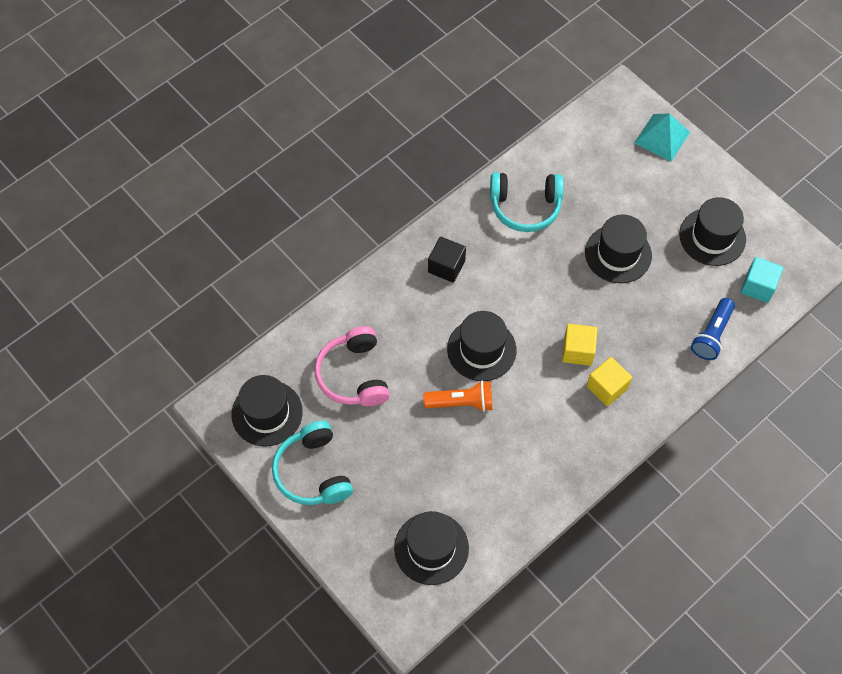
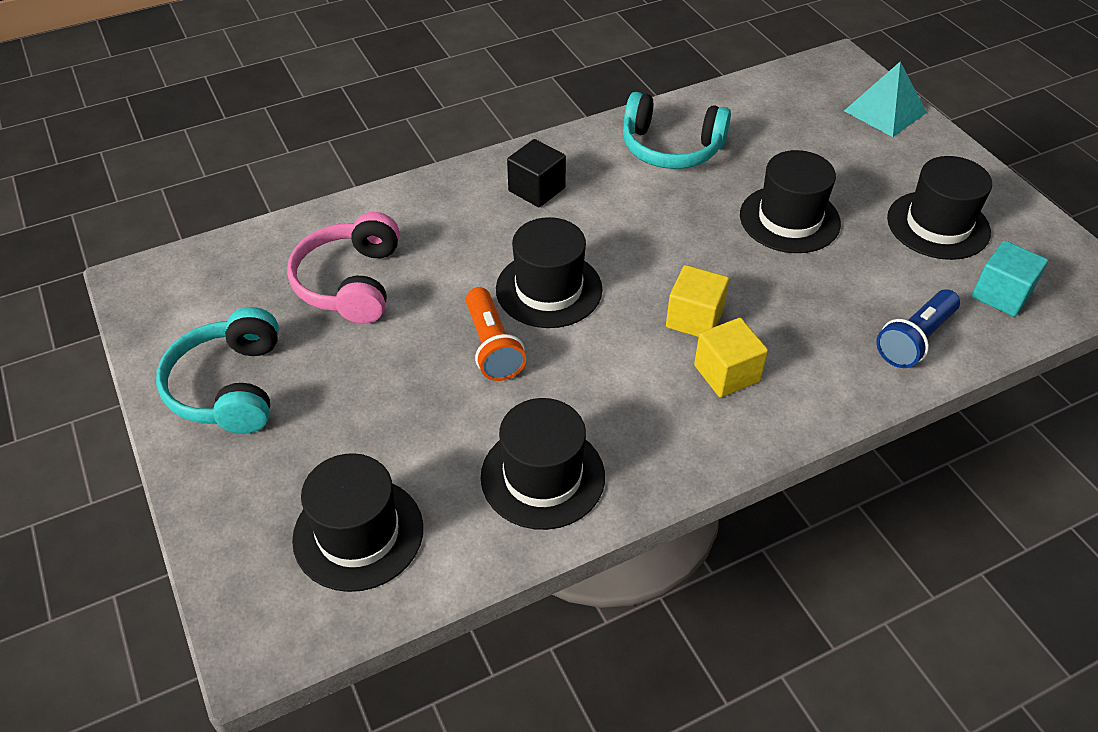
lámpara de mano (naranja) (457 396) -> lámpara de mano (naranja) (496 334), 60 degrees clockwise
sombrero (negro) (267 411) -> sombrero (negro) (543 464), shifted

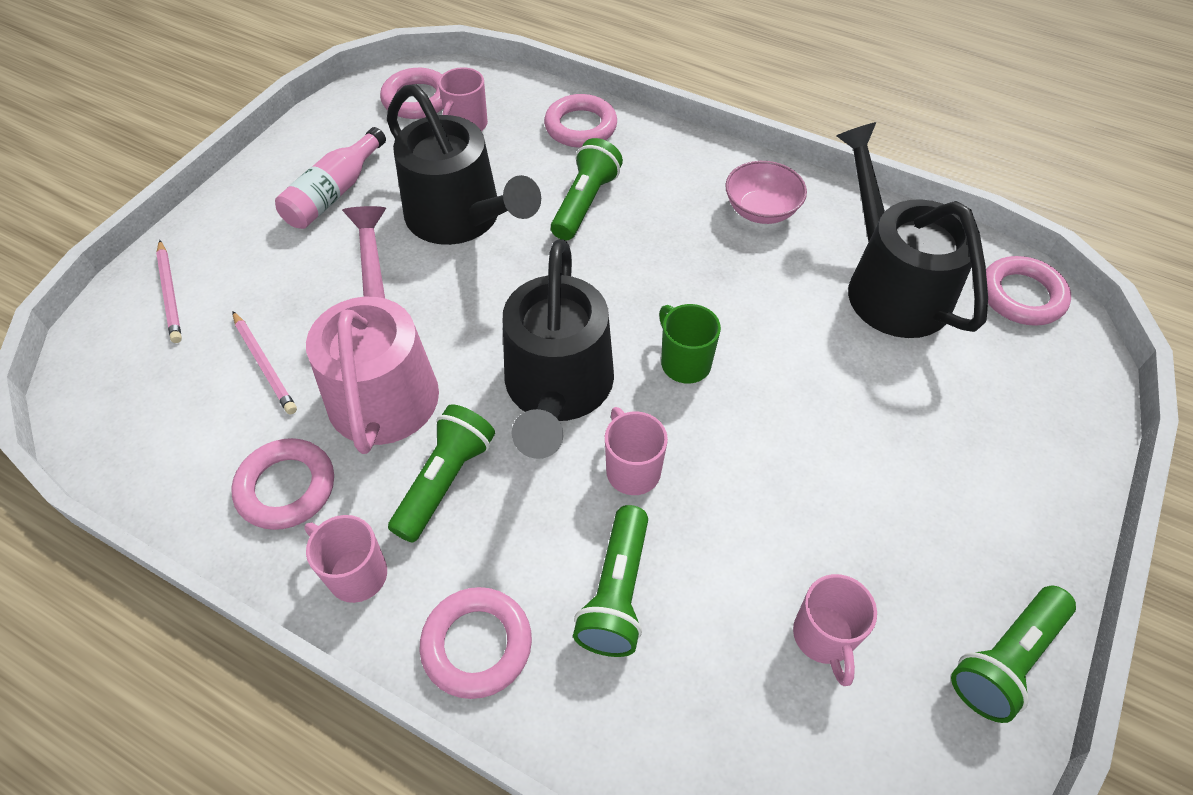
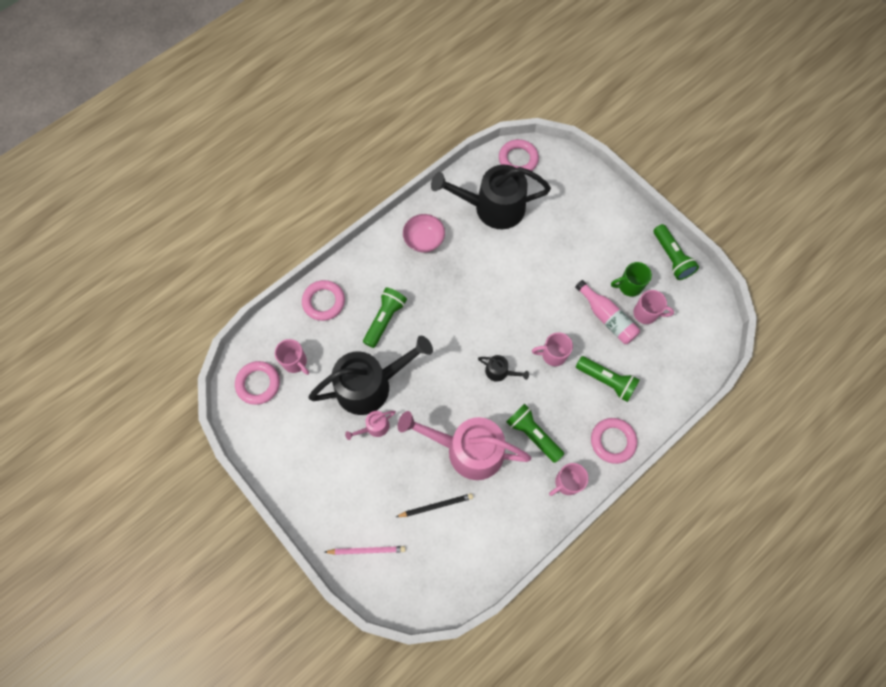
none -> regadera (rosa) (370 425)
lámpara de mano (verde) (587 189) -> lámpara de mano (verde) (385 318), 75 degrees clockwise
lápiz (rosa) (264 362) -> lápiz (negro) (434 505)
regadera (negro) (558 349) -> regadera (negro) (503 368), x0.42
botella (rosa) (330 178) -> botella (rosa) (607 312), shifted
taza (verde) (690 344) -> taza (verde) (631 279), shifted
anillo (rosa) (282 484) -> none

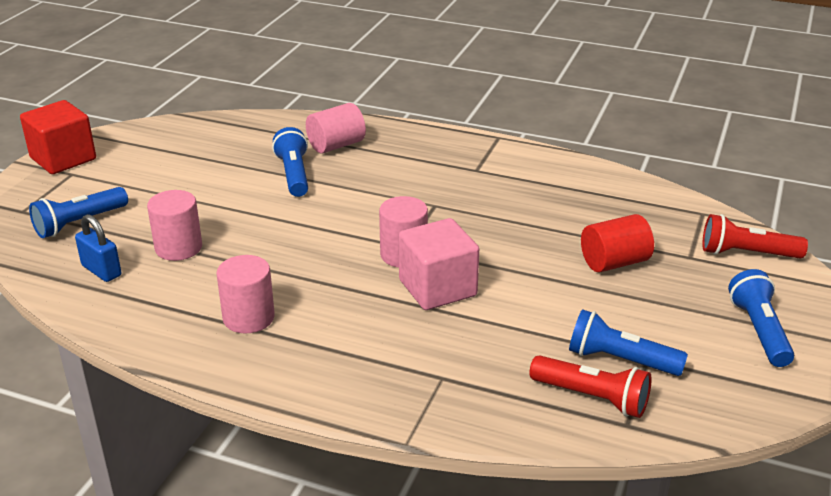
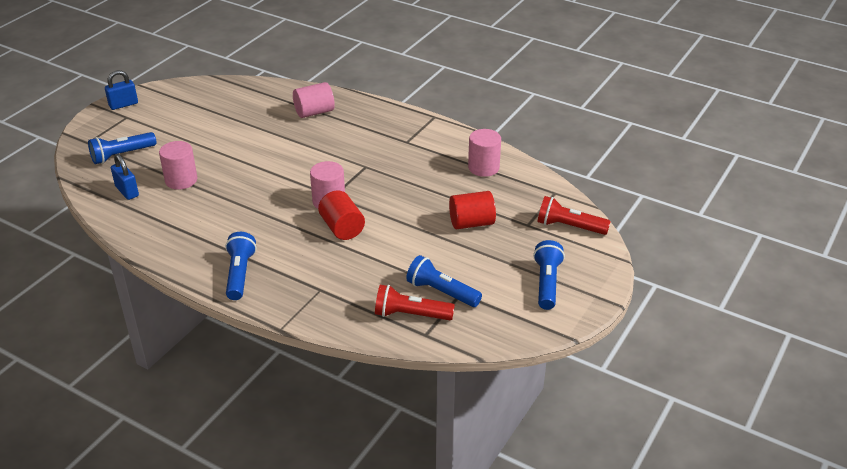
cubo (rojo) (58 137) -> candado (azul) (121 90)
lámpara de mano (azul) (290 162) -> lámpara de mano (azul) (241 266), shifted
cubo (rosa) (439 264) -> cilindro (rojo) (341 215)
lámpara de mano (rojo) (590 386) -> lámpara de mano (rojo) (415 302), 150 degrees clockwise
cilindro (rosa) (245 294) -> cilindro (rosa) (484 153), shifted

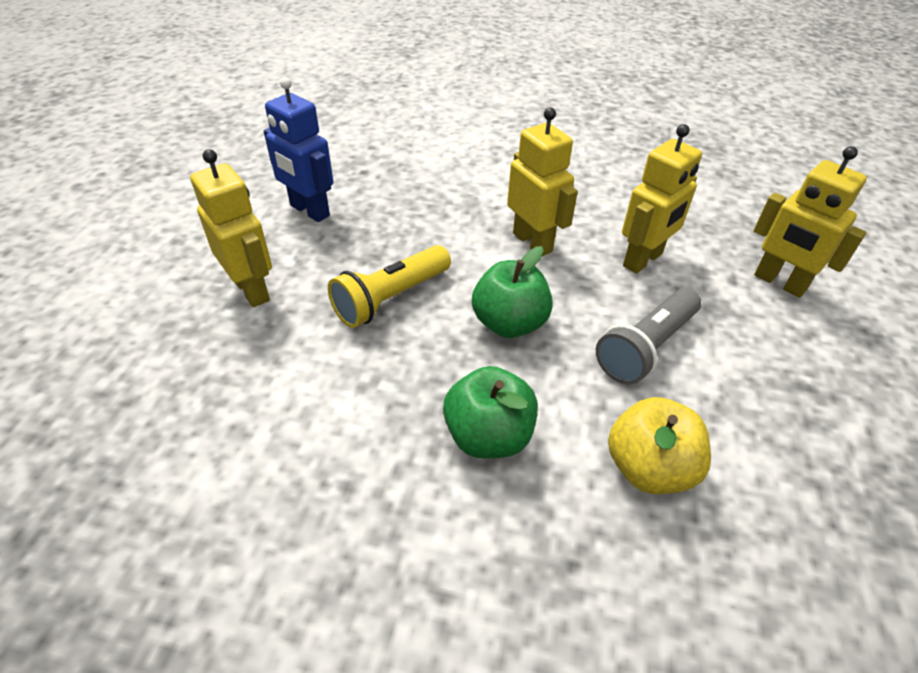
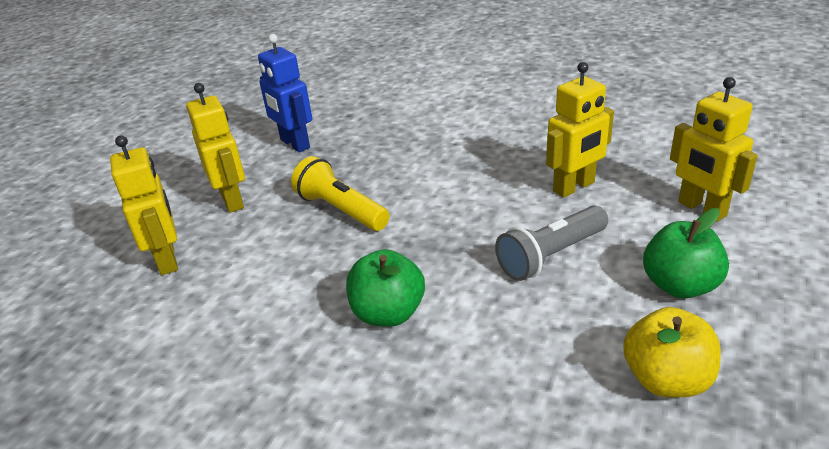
robot (amarillo) (542 181) -> robot (amarillo) (144 205), shifted
lámpara de mano (amarillo) (389 286) -> lámpara de mano (amarillo) (340 193), 75 degrees clockwise
manzana (amarillo) (659 445) -> manzana (amarillo) (672 352), shifted
manzana (verde) (512 292) -> manzana (verde) (686 253), shifted

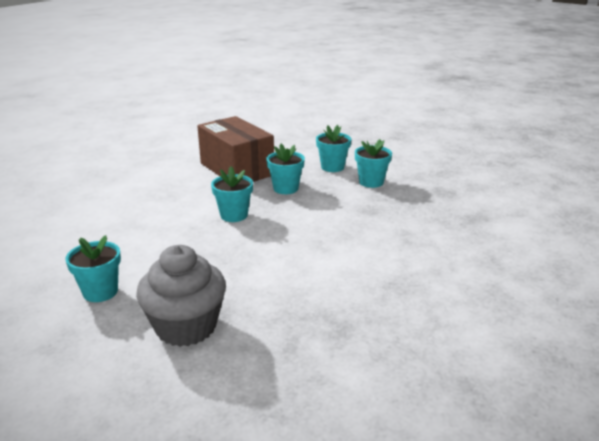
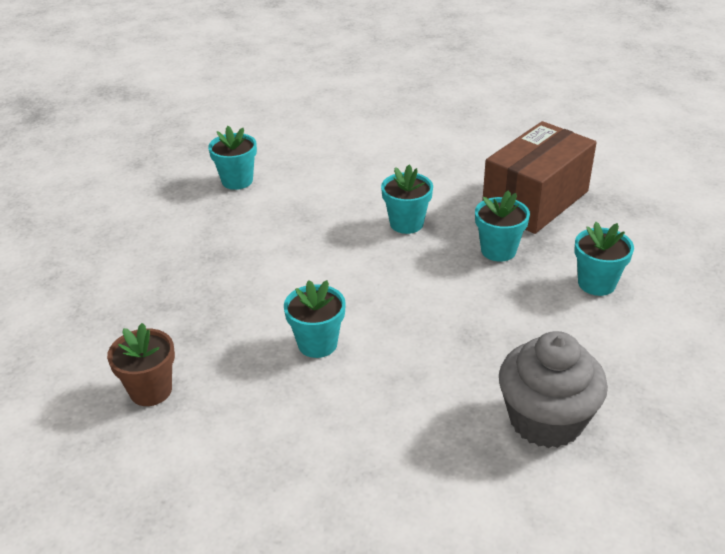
none -> maceta (marrón) (141 364)
maceta (turquesa) (373 163) -> maceta (turquesa) (315 319), shifted
magdalena (gris) (181 296) -> magdalena (gris) (553 389), shifted

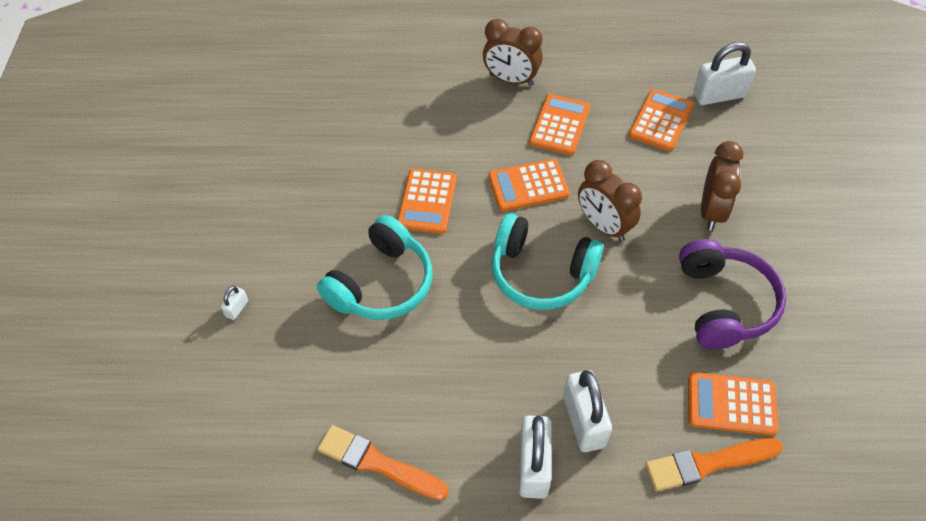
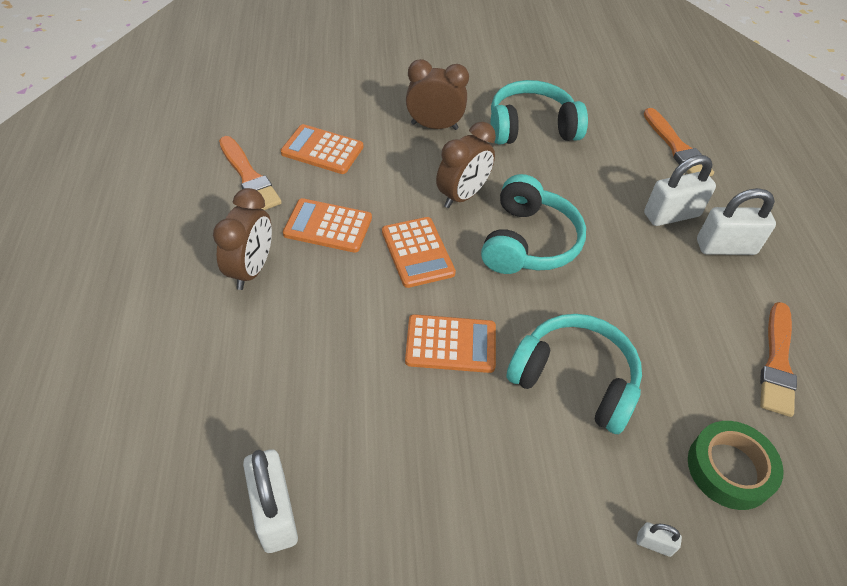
none -> pincel (naranja) (250 173)
candado (blanco) (724 73) -> candado (blanco) (270 501), shifted
auriculares (morado) (732 294) -> auriculares (turquesa) (539 112)
none -> cinta adhesiva (verde) (736 465)
calculadora (naranja) (733 404) -> none

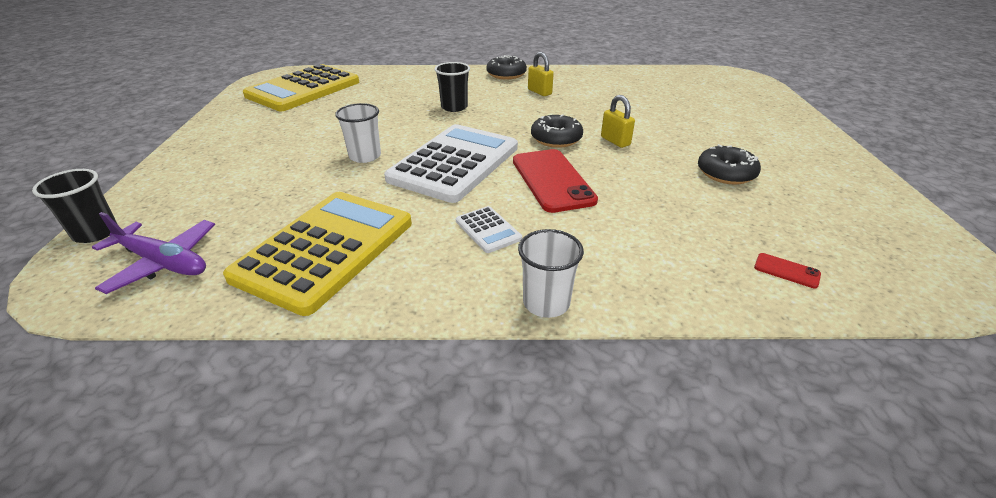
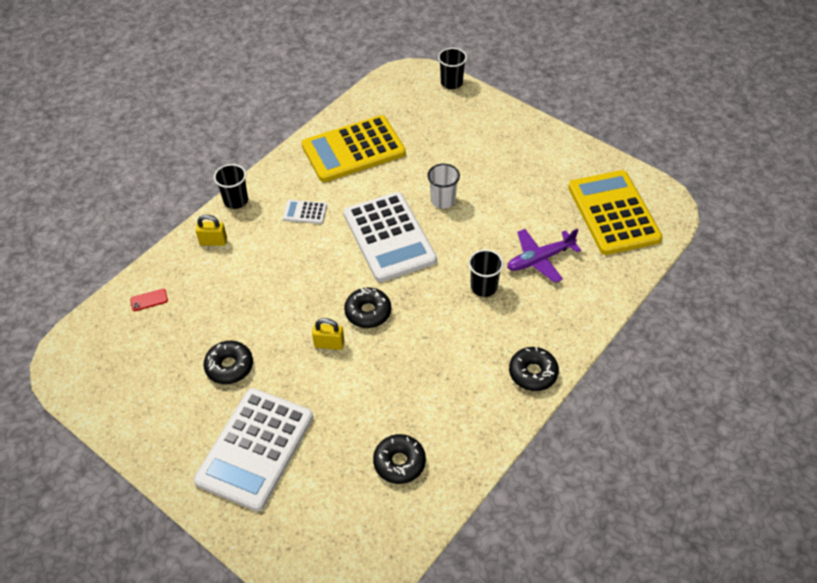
none -> calculadora (blanco) (253 449)
candado (amarillo) (541 74) -> candado (amarillo) (211 230), shifted
vaso (blanco) (551 273) -> vaso (negro) (231 186)
calculadora (amarillo) (317 254) -> calculadora (amarillo) (353 148), 90 degrees clockwise
none -> rosquilla (negro) (399 459)
avión (morado) (153 253) -> avión (morado) (544 256), shifted
móvil (rojo) (555 181) -> none

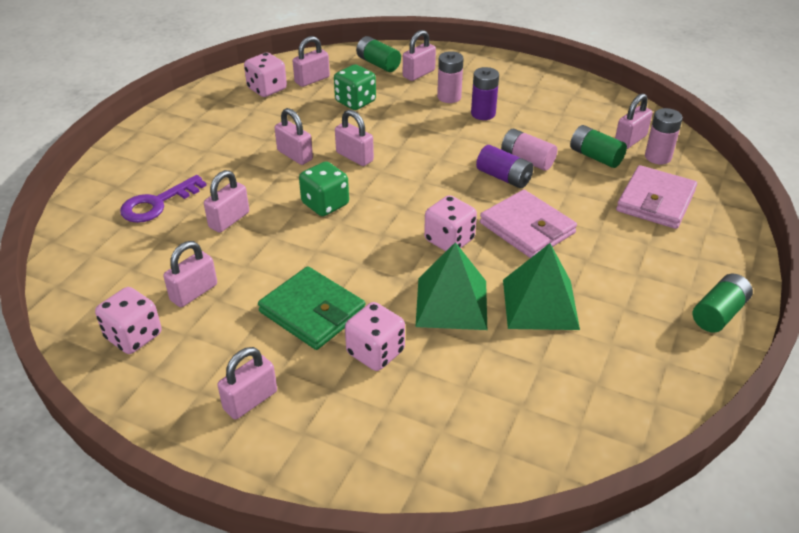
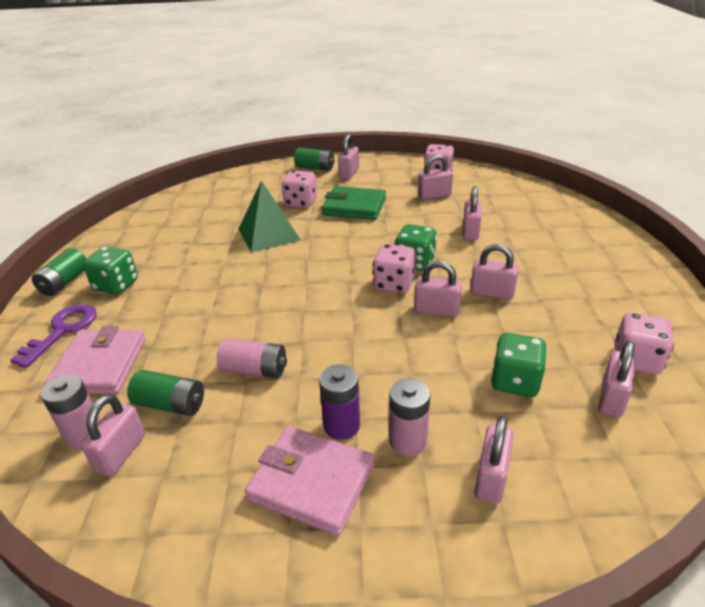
llave (morado) (163 199) -> llave (morado) (53 336), shifted
none -> dado (verde) (110 270)
cartera (rosa) (528 224) -> cartera (rosa) (309 481), shifted
pila (verde) (378 54) -> pila (verde) (314 159), shifted
dado (rosa) (450 223) -> dado (rosa) (394 268), shifted
candado (rosa) (190 274) -> candado (rosa) (435 176), 60 degrees clockwise
pila (morado) (505 166) -> none
pirámide (verde) (541 286) -> none

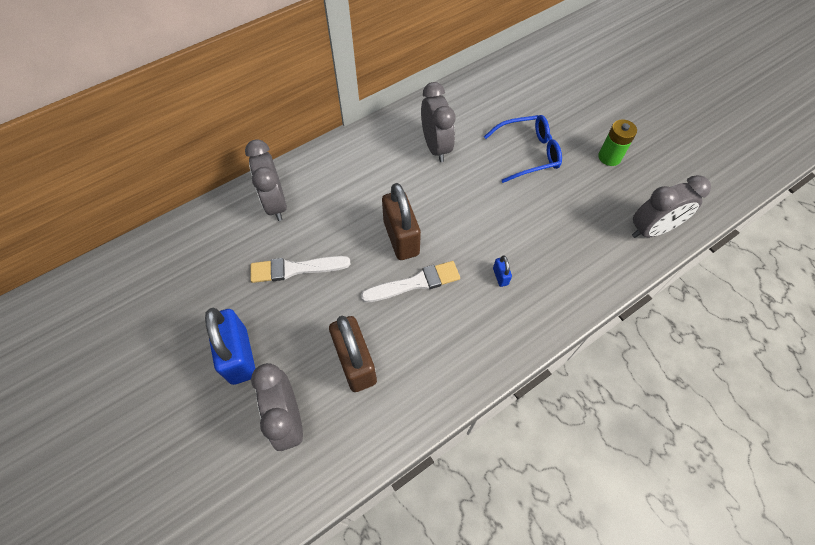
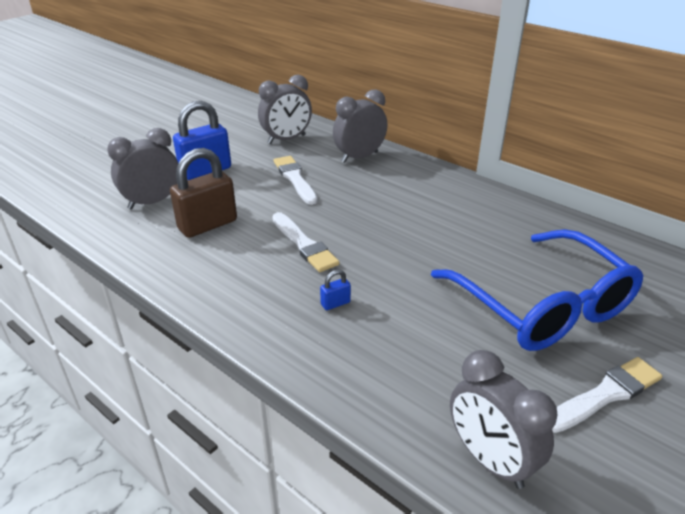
despertador (gris) (438 122) -> despertador (gris) (285 109), shifted
gafas (azul) (523 149) -> gafas (azul) (537 290), x1.69
pila (verde) (617 143) -> pincel (blanco) (607 395)
candado (marrón) (401 221) -> none

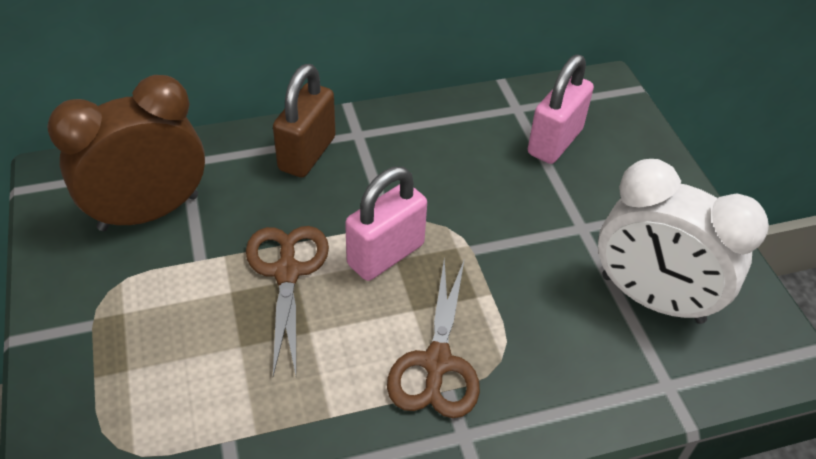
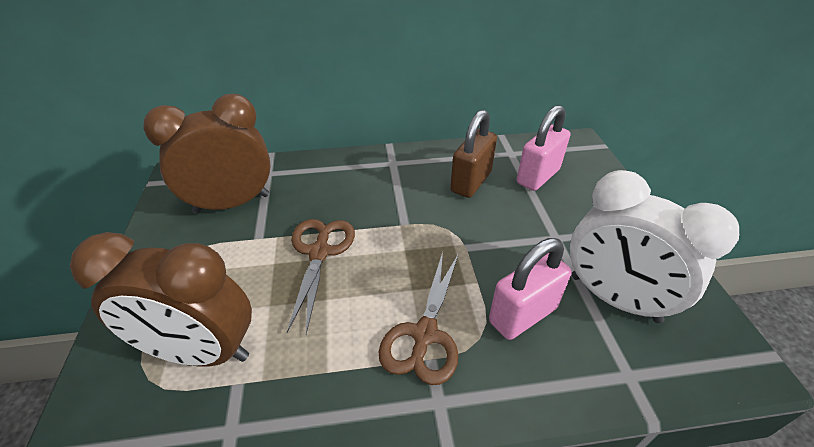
none -> despertador (marrón) (161 299)
candado (marrón) (304 120) -> candado (marrón) (473 154), shifted
candado (rosa) (386 224) -> candado (rosa) (530 289), shifted

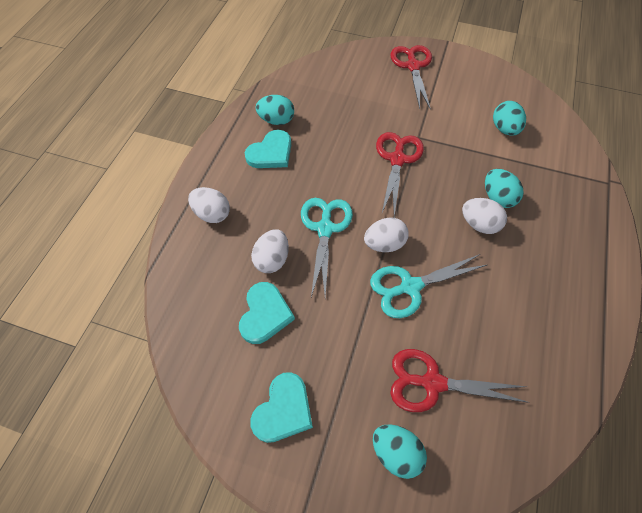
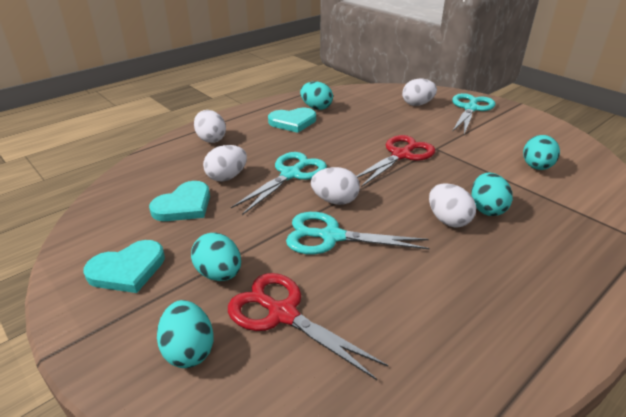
none -> huevo (turquesa) (216 257)
none -> huevo (blanco) (419 92)
tijeras (rojo) (411 77) -> tijeras (turquesa) (473 113)

